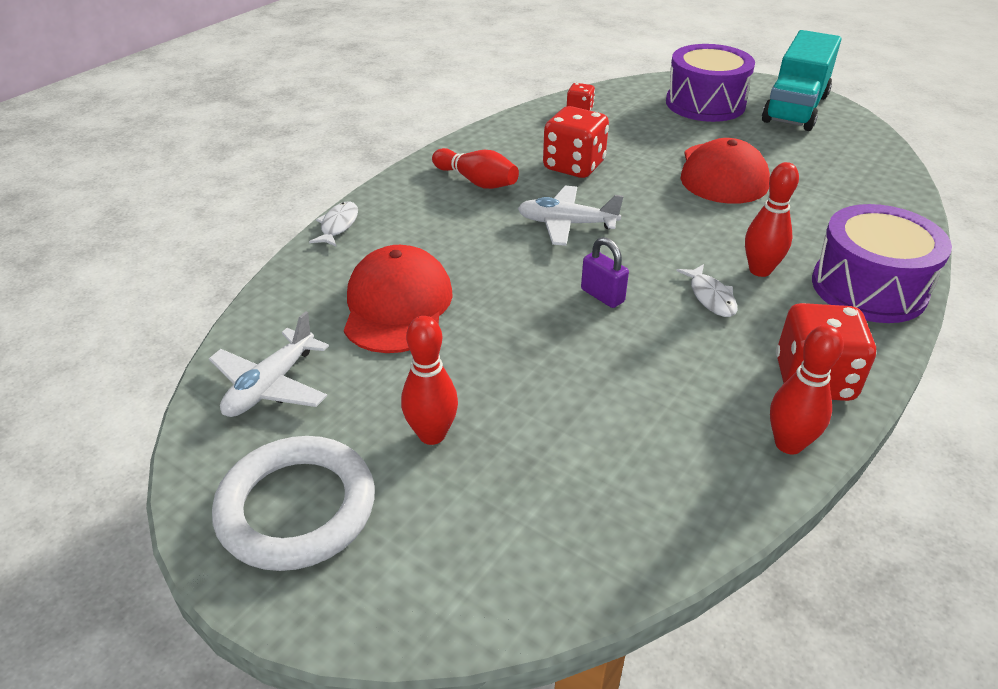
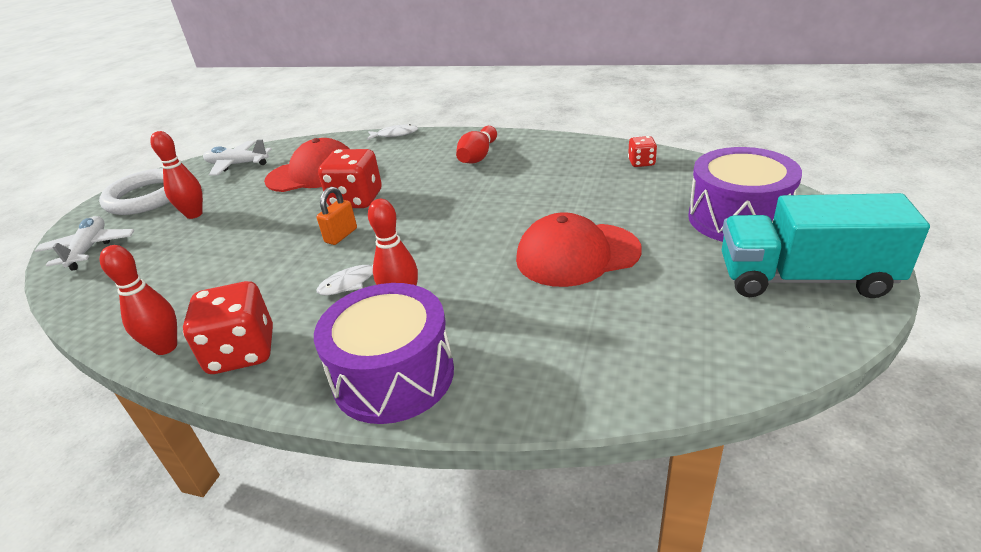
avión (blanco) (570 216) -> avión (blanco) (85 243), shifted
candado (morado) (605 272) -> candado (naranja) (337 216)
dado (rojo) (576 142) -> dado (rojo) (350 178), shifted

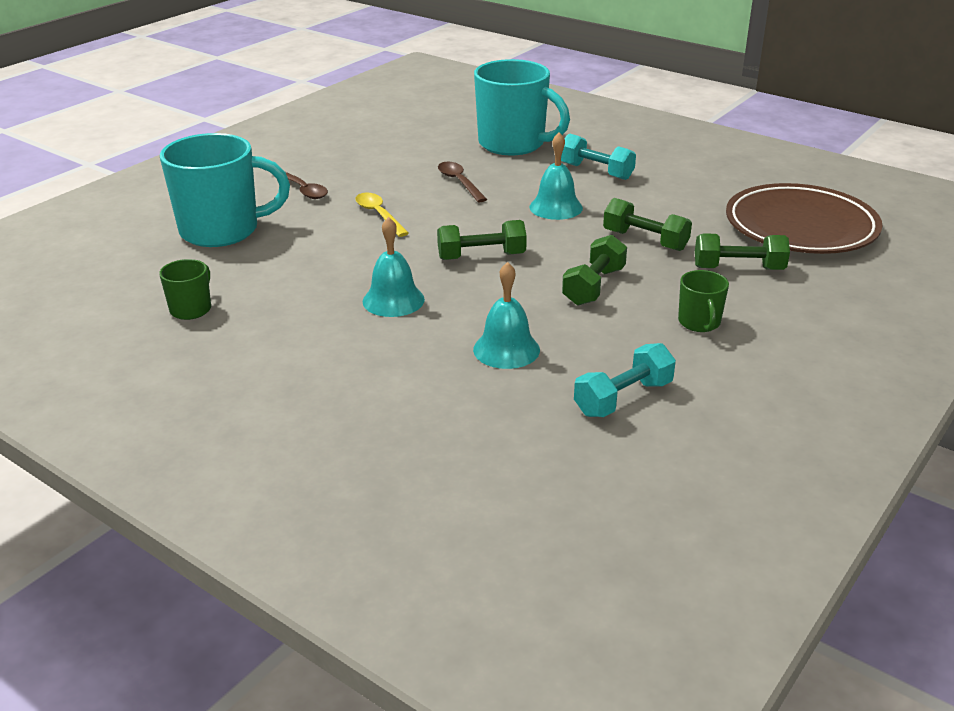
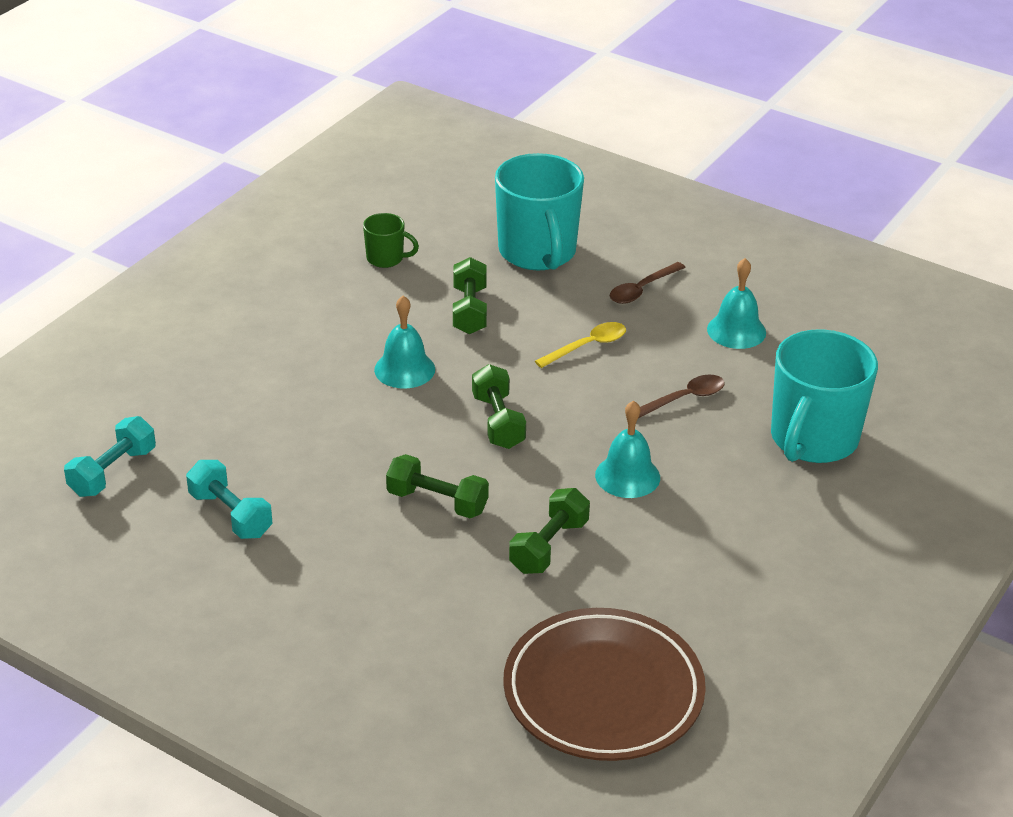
mancuerna (turquesa) (598 156) -> mancuerna (turquesa) (110 456), shifted
mancuerna (verde) (742 251) -> mancuerna (verde) (470 295), shifted
campana (turquesa) (506 315) -> campana (turquesa) (736 303), shifted
taza (verde) (703 301) -> none

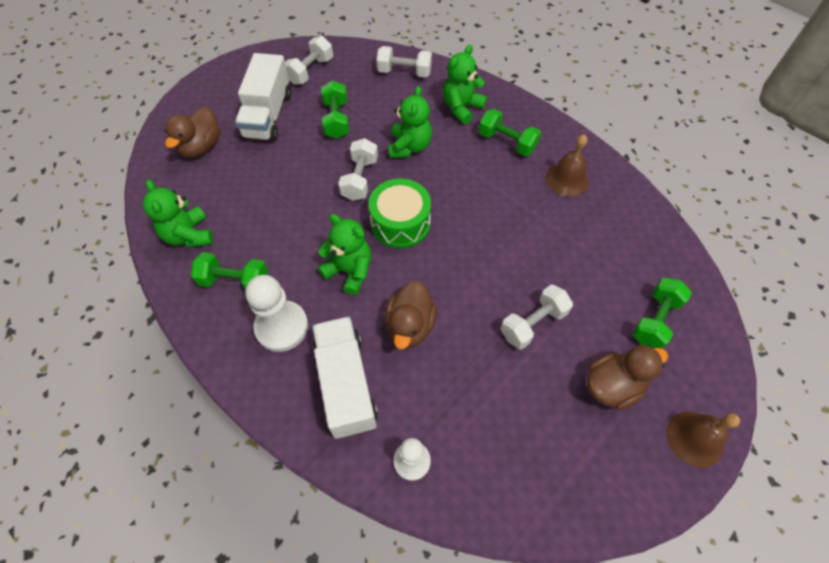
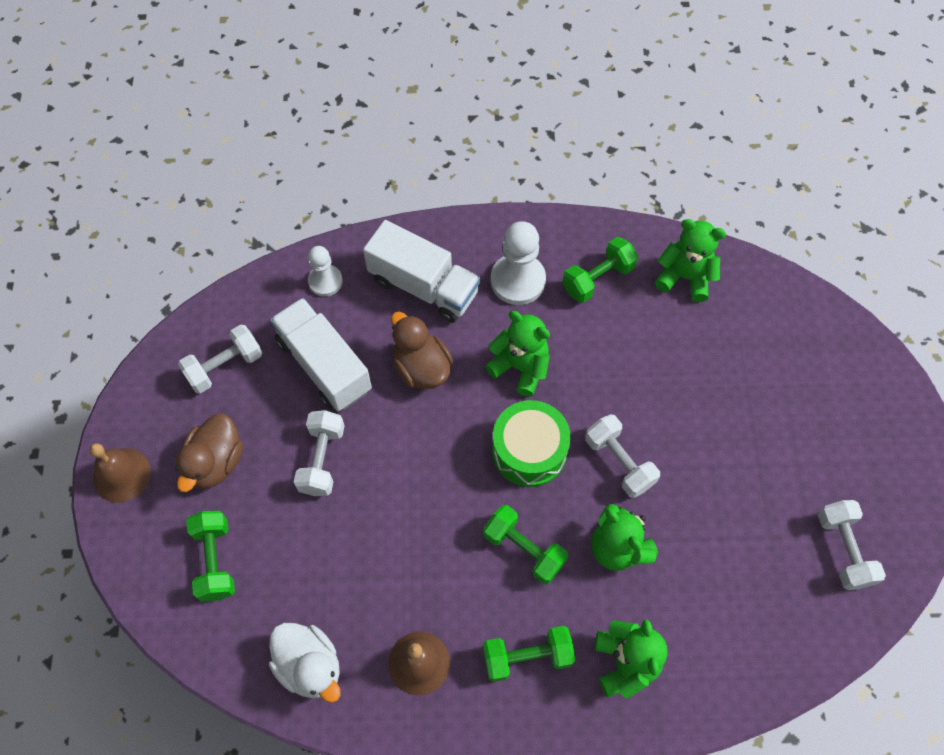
mancuerna (blanco) (404 62) -> mancuerna (blanco) (220 358), shifted
none -> pato (blanco) (305 662)
camión (blanco) (263 97) -> camión (blanco) (321 354), shifted
mancuerna (verde) (335 110) -> mancuerna (verde) (525 544), shifted
osito (verde) (344 254) -> osito (verde) (517 354), 135 degrees counterclockwise
pato (marrón) (192 132) -> none

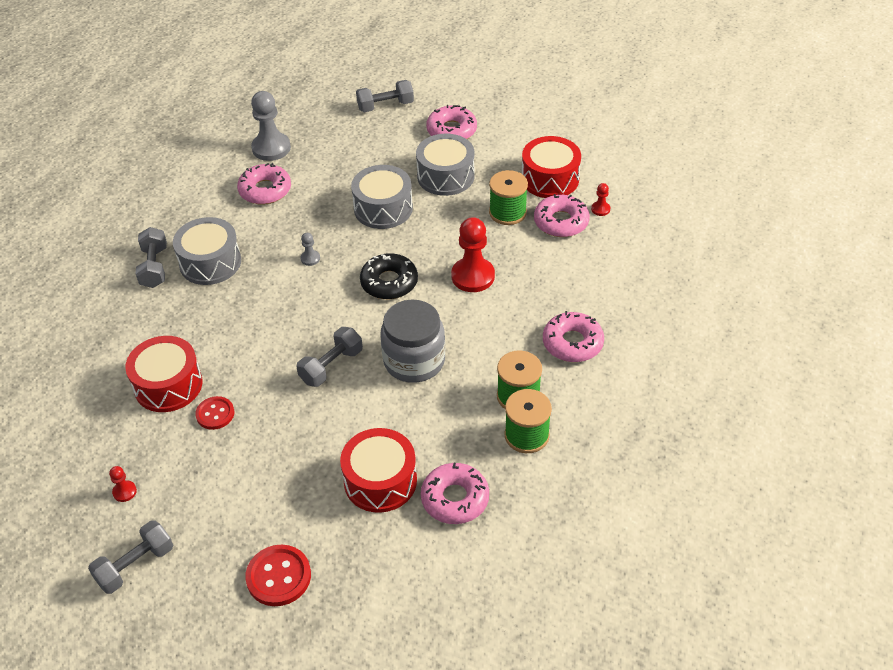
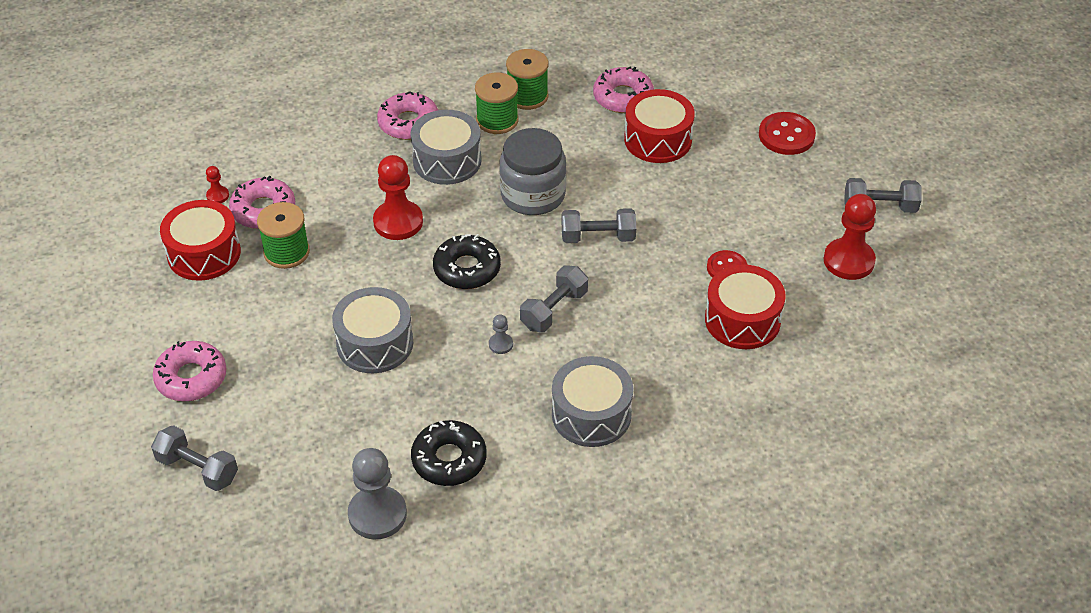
tambor (gris) (445 165) -> tambor (gris) (446 147), shifted
rosquilla (rosa) (264 184) -> rosquilla (negro) (448 453)
mancuerna (gris) (151 257) -> mancuerna (gris) (554 299), shifted
peón (rojo) (123 484) -> peón (rojo) (850 237), x2.18

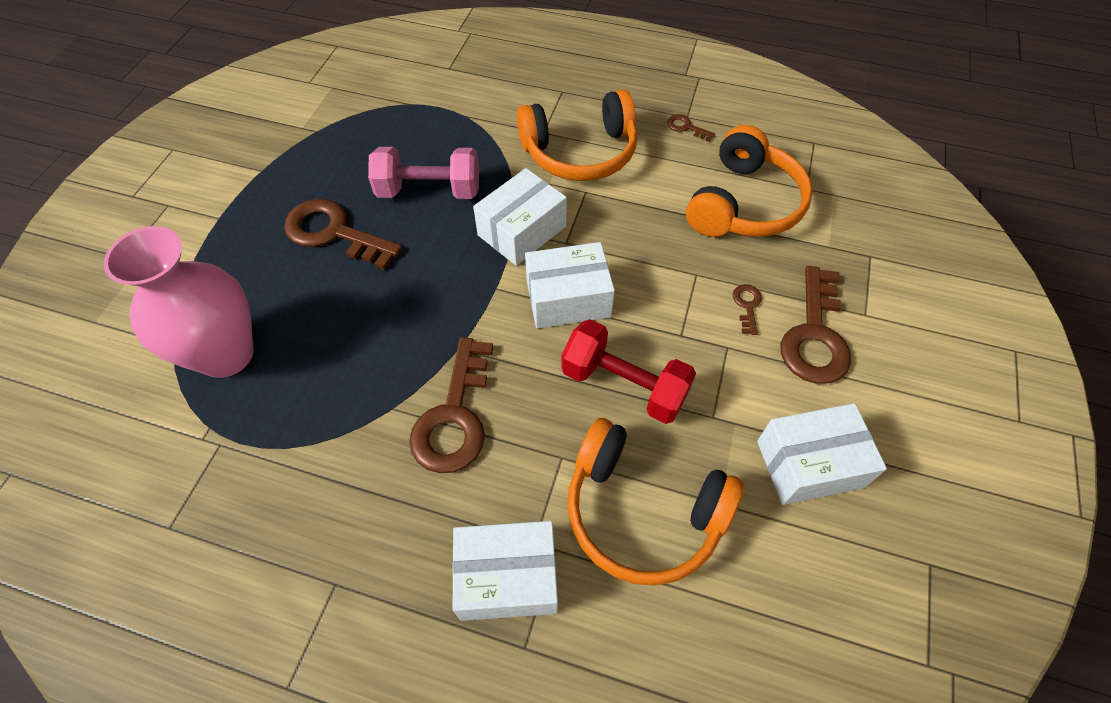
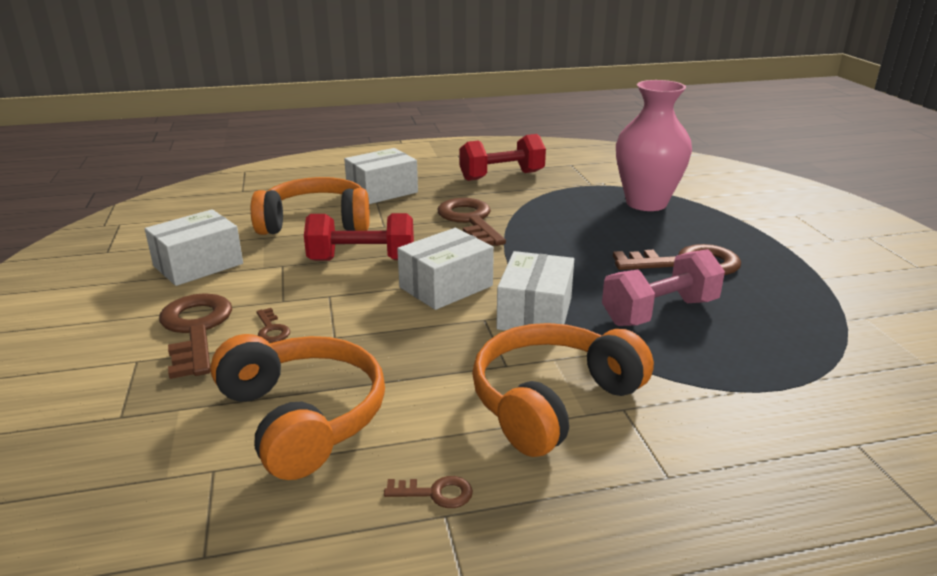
auriculares (naranja) (749 181) -> auriculares (naranja) (297 407), 150 degrees clockwise
none -> mancuerna (rojo) (502 157)

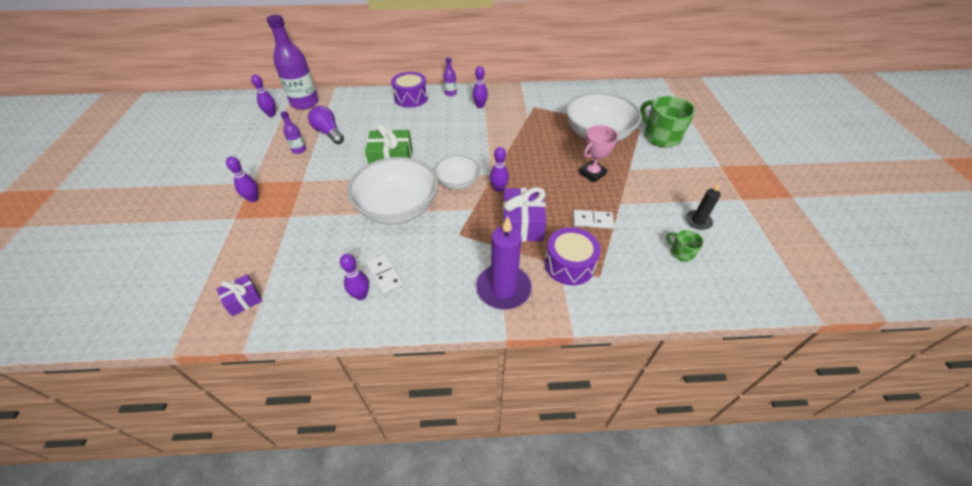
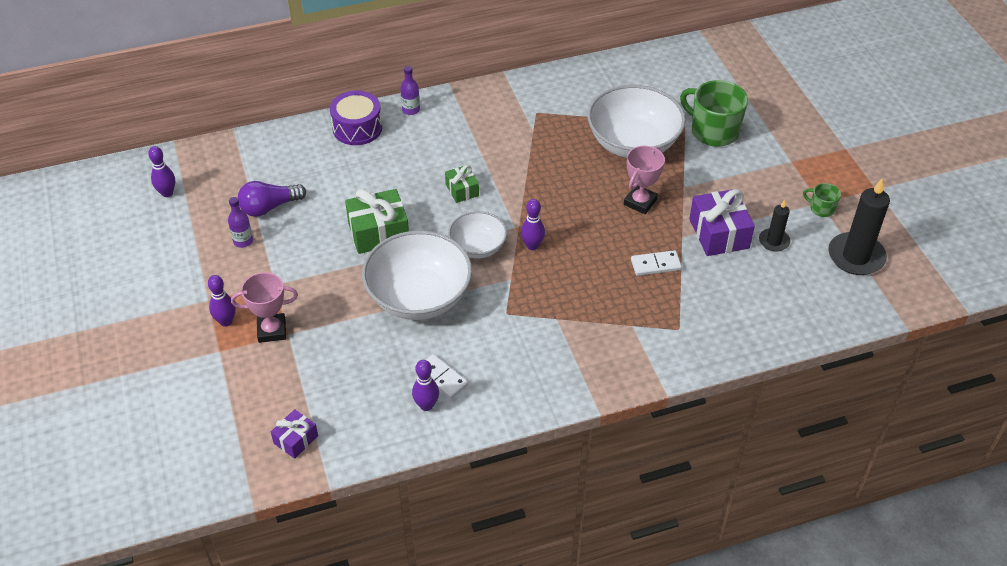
none -> trofeo (rosa) (264 307)
bombilla (morado) (326 125) -> bombilla (morado) (272 199), 60 degrees counterclockwise
none -> regalo (verde) (462 184)
regalo (morado) (524 214) -> regalo (morado) (722 222), shifted
taza (verde) (685 246) -> taza (verde) (822 200), shifted
none -> vela (negro) (859 227)
botella (morado) (293 62) -> none
bolo (morado) (480 87) -> none
vela (morado) (504 262) -> none
tambor (morado) (573 256) -> none

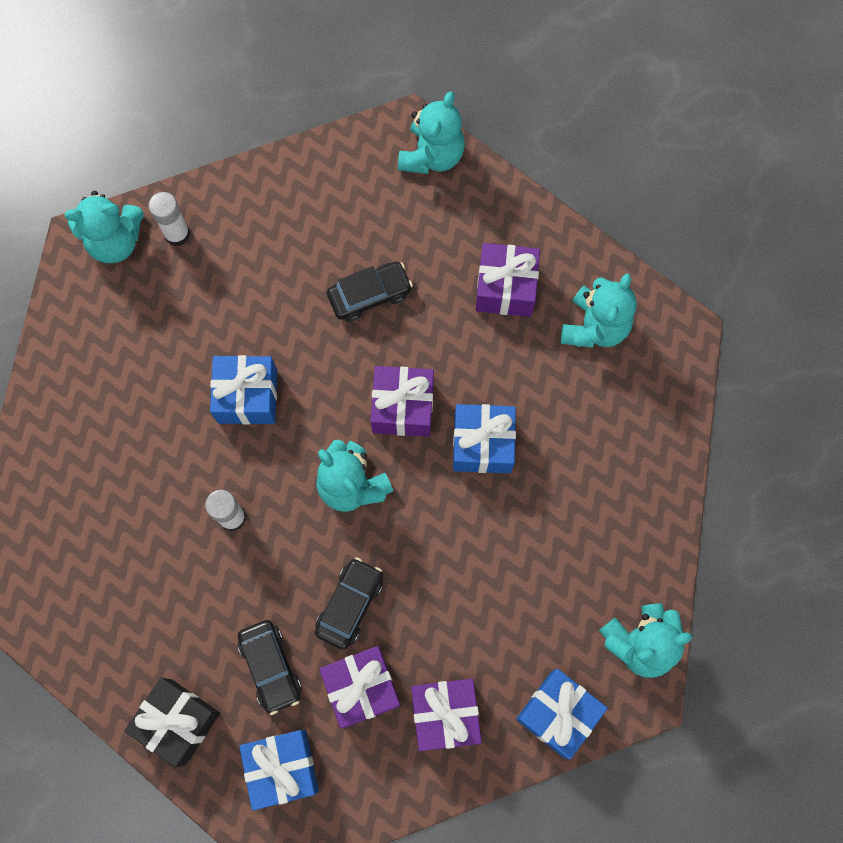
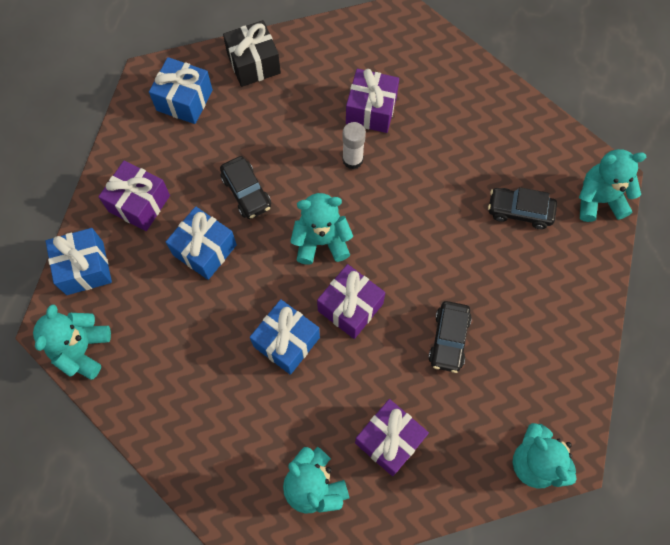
regalo (azul) (243 390) -> regalo (azul) (201 243), shifted
regalo (morado) (360 687) -> regalo (morado) (372 101), shifted
coche (negro) (270 667) -> coche (negro) (522 208), shifted
osito (turquesa) (104 227) -> osito (turquesa) (612 185), 60 degrees clockwise
barra de pegamento (blanco) (169 219) -> none

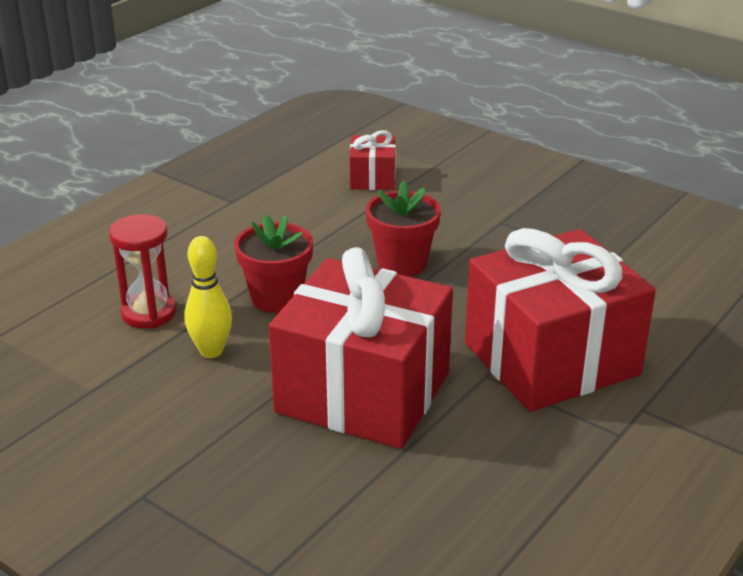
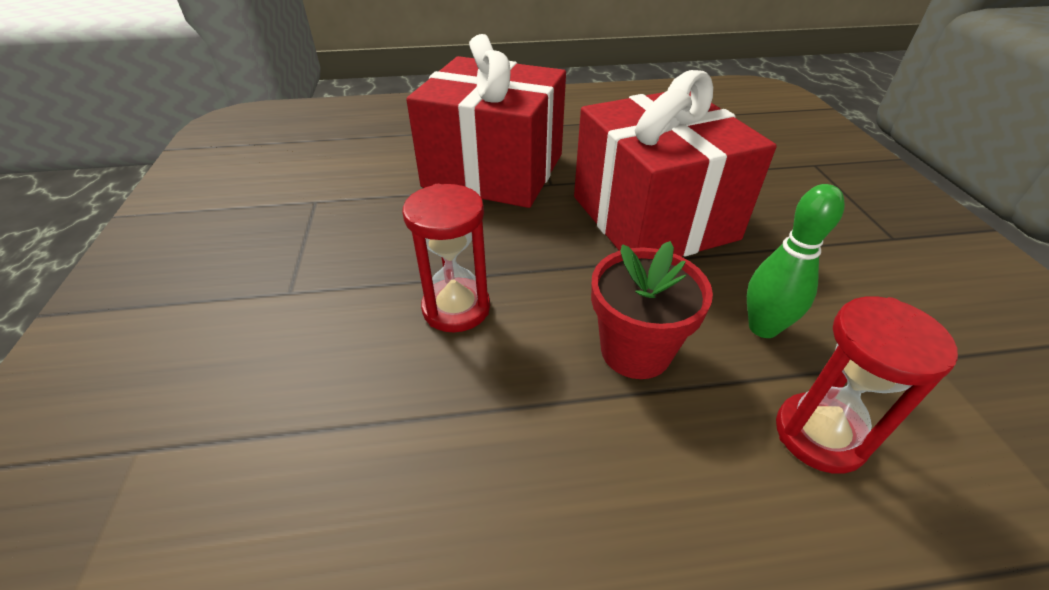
maceta (rojo) (403 228) -> reloj de arena (rojo) (446 258)
bolo (amarillo) (208 297) -> bolo (verde) (796 261)
regalo (rojo) (373 160) -> none

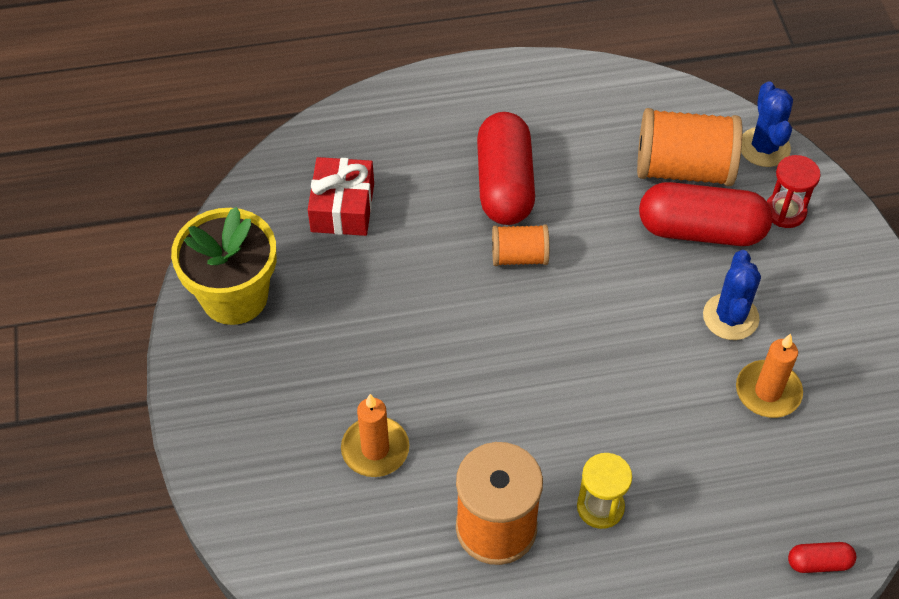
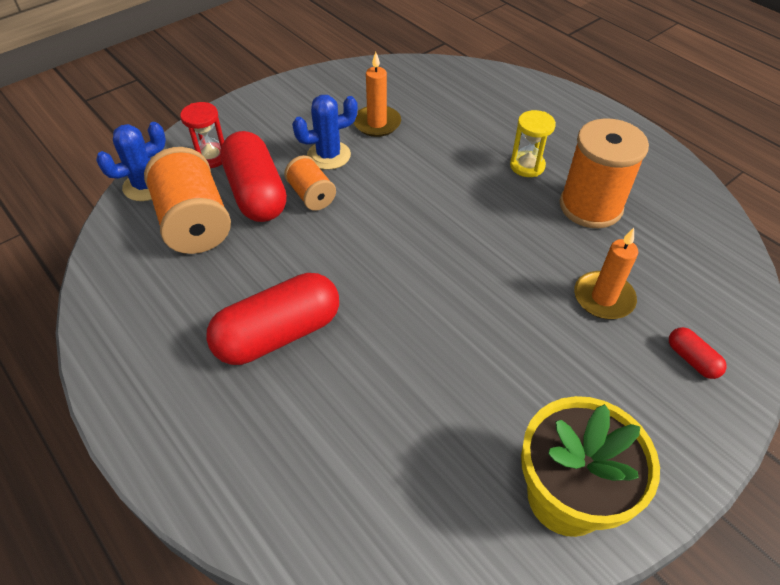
carrete (naranja) (520 245) -> carrete (naranja) (310 183), shifted
cápsula (rojo) (822 557) -> cápsula (rojo) (698 353), shifted
regalo (rojo) (341 196) -> none

